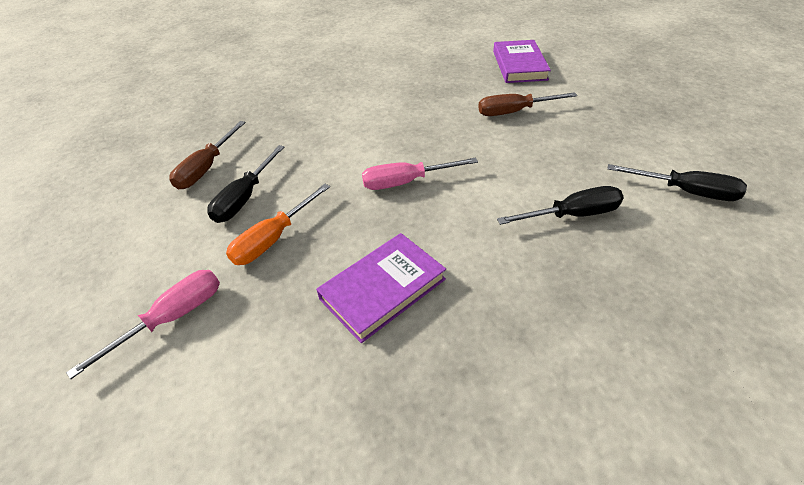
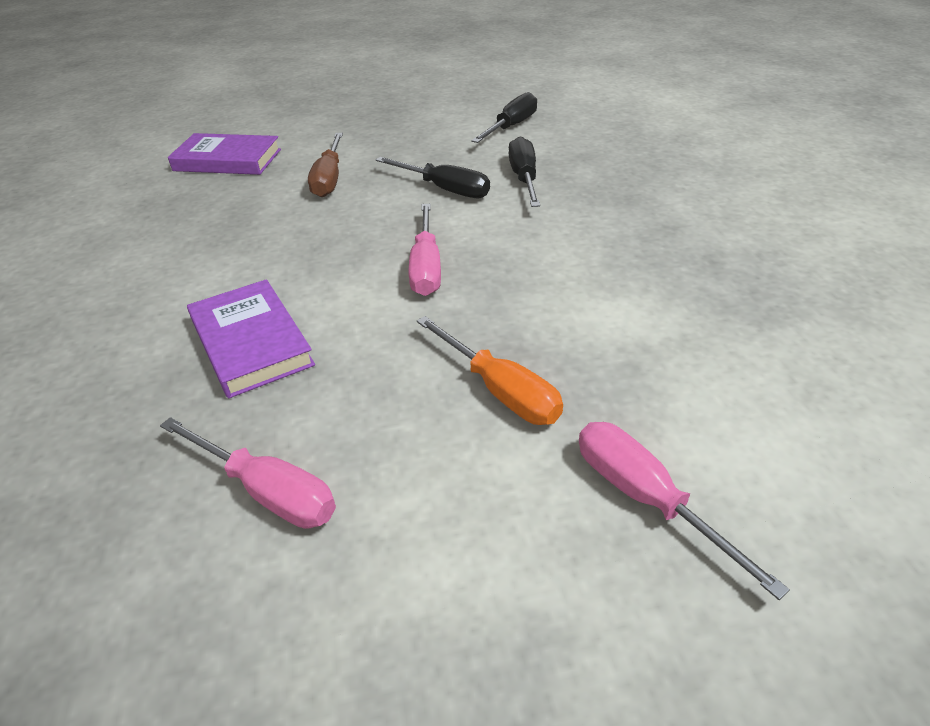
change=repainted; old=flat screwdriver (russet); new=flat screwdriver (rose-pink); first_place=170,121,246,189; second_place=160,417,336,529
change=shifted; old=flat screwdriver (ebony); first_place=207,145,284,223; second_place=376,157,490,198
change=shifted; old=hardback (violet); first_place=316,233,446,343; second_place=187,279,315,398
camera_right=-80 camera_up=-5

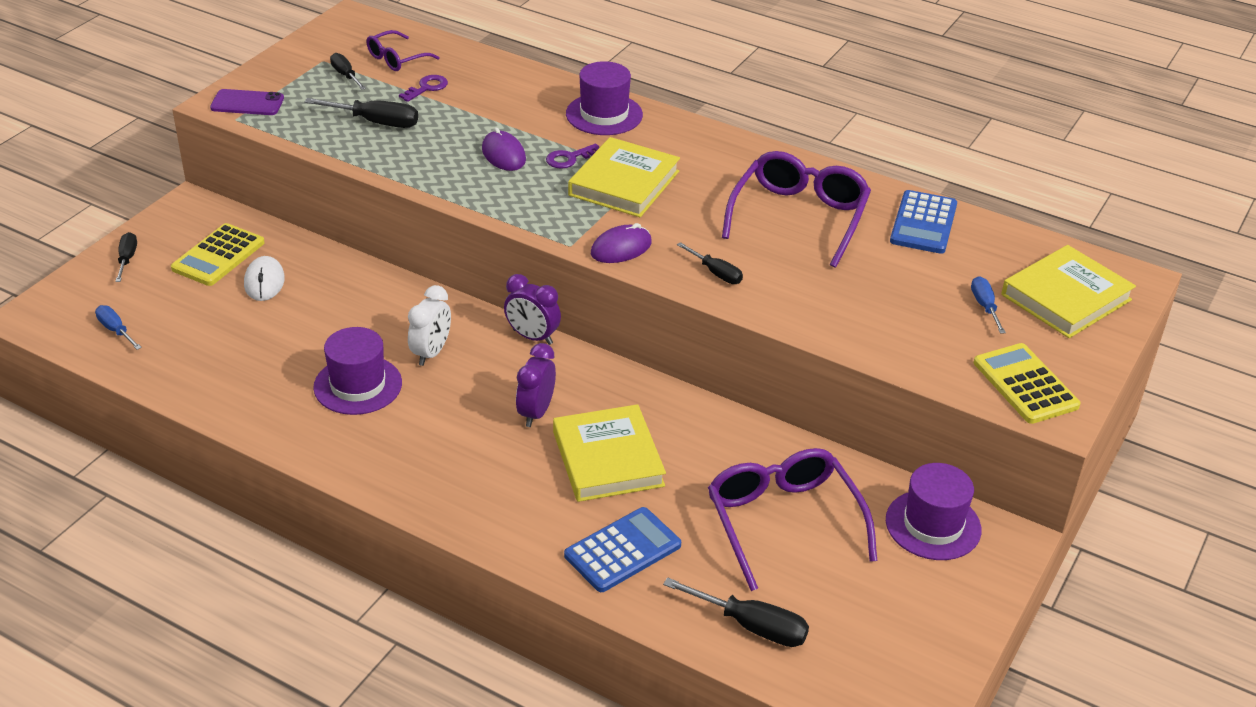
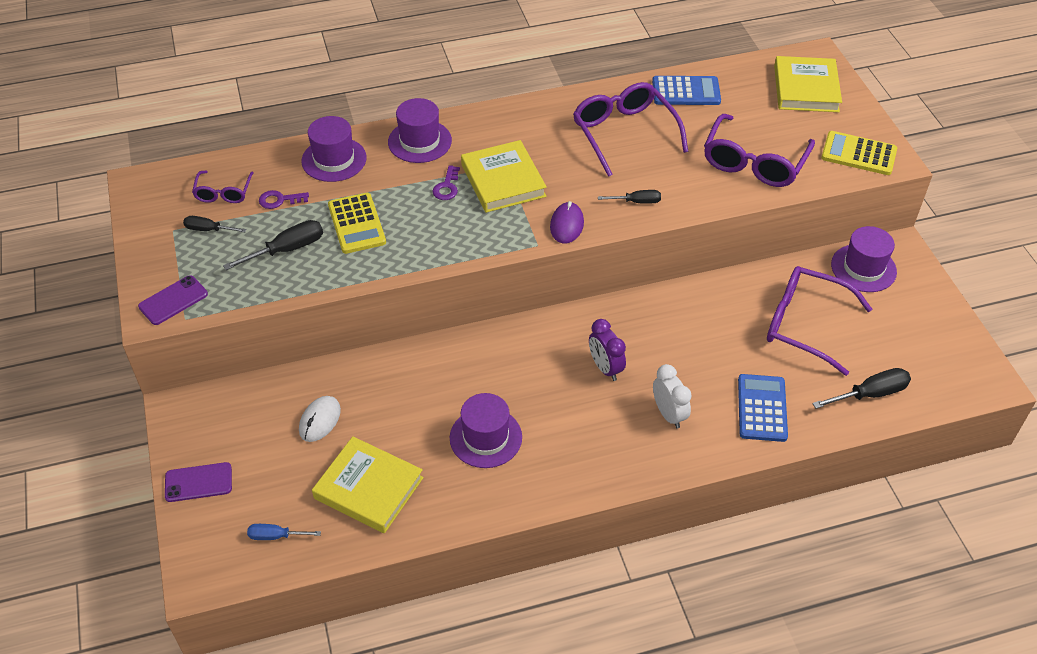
change=rotated; old=door key (violet); first_place=399,75,448,102; second_place=259,190,309,209; degrees=-90
change=gone; old=PC mouse (violet); first_place=482,127,526,171
change=rotated; old=pocket calculator (blue); first_place=890,190,957,254; second_place=652,76,721,105; degrees=-60
change=shifted; old=pocket calculator (bright yellow); first_place=171,223,265,286; second_place=328,193,386,254
change=swapped; old=flat screwdriver (ebony); new=smartphone (violet); first_place=115,232,137,282; second_place=165,462,232,502
change=rotated; old=PC mouse (pure white); first_place=244,256,285,301; second_place=299,396,341,442; degrees=75
change=gone; old=bedside clock (violet); first_place=504,274,561,345
change=gone; old=flat screwdriver (blue); first_place=971,276,1006,334
change=shifted; old=bedside clock (pure white); first_place=408,285,451,366; second_place=653,364,692,429
change=shifted; old=hardback (bright yellow); first_place=553,404,666,502; second_place=312,436,424,533
change=new; new=glasses (violet); second_place=704,114,815,187
change=new; new=tall hat (violet); second_place=301,116,367,182
camera_right=-45 camera_up=10

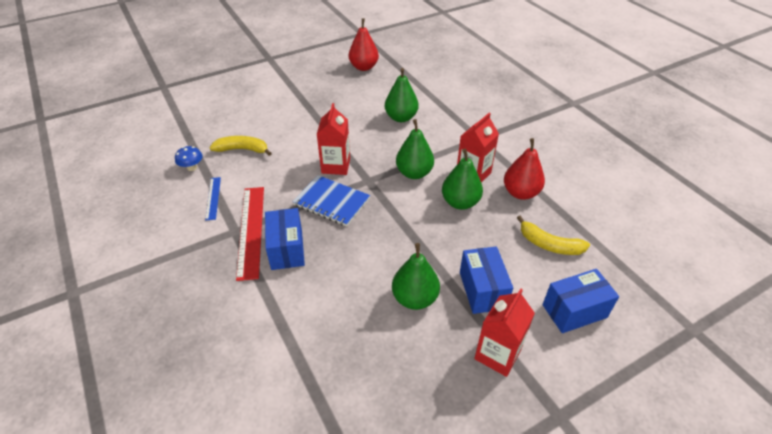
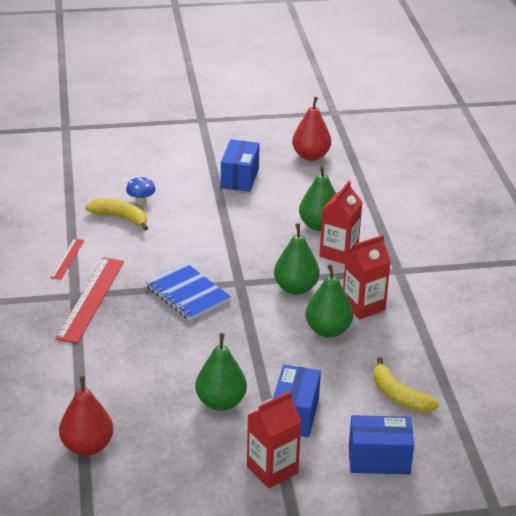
change=shifted; old=juice carton (red); first_place=317,103,350,175; second_place=319,181,362,264
change=shifted; old=pear fruit (red); first_place=504,138,545,200; second_place=59,376,113,456
change=shifted; old=toadstool (blue); first_place=175,146,203,171; second_place=126,176,156,205
change=repainted; old=measuring stick (blue); new=measuring stick (red); first_place=205,177,221,221; second_place=50,238,84,280
change=shifted; old=box (blue); first_place=265,208,305,270; second_place=221,139,260,192
camera_right=20 camera_up=-10

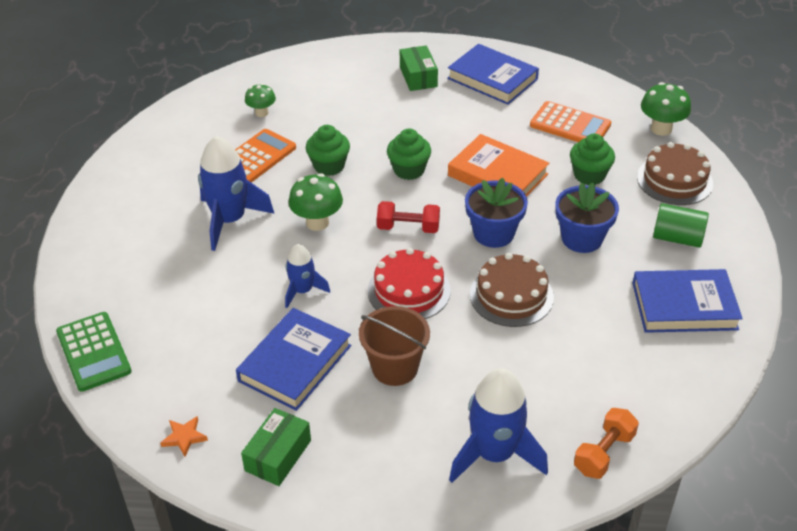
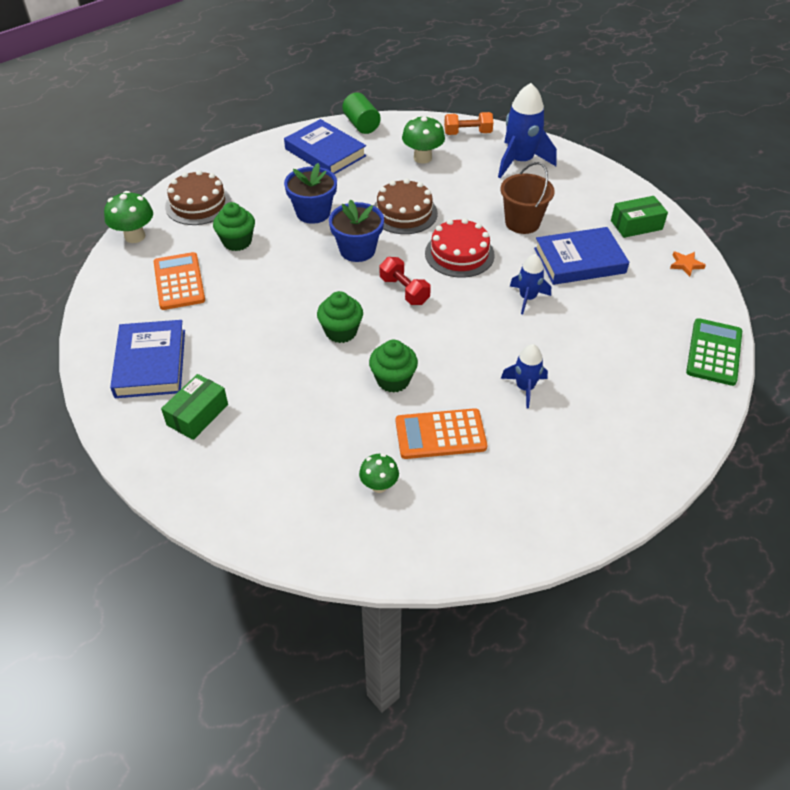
change=gone; old=hardback (orange); first_place=448,134,549,197
change=scaled; old=toy rocket (blue); first_place=198,136,275,251; second_place=501,344,548,409; factor=0.57
change=shifted; old=toadstool (leaf-green); first_place=288,173,343,231; second_place=402,116,445,164
change=shifted; old=solid cylinder (leaf-green); first_place=653,203,709,248; second_place=342,92,381,134
camera_right=-135 camera_up=5

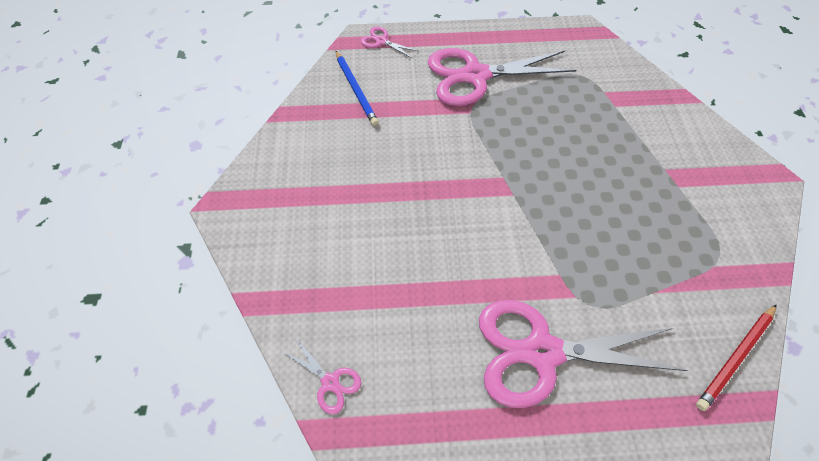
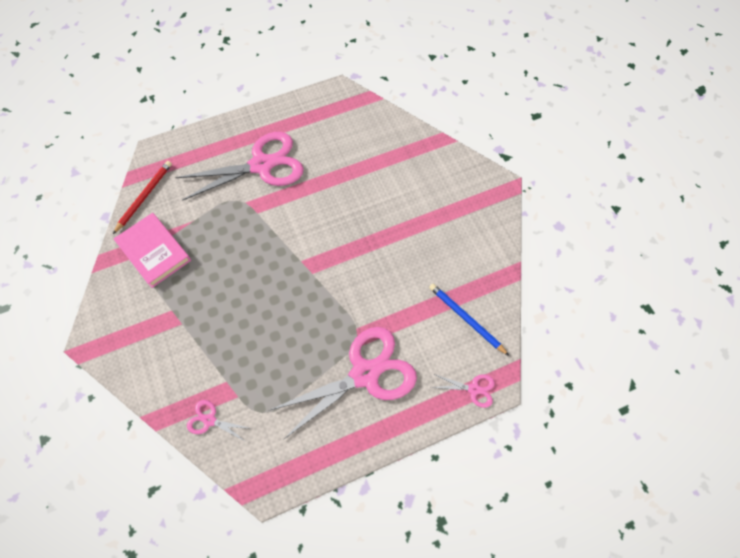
change=shifted; old=pair of scissors (rose-pink); first_place=283,339,361,414; second_place=187,400,253,441
change=new; new=hardback (rose-pink); second_place=113,213,191,288
camera_right=160 camera_up=5

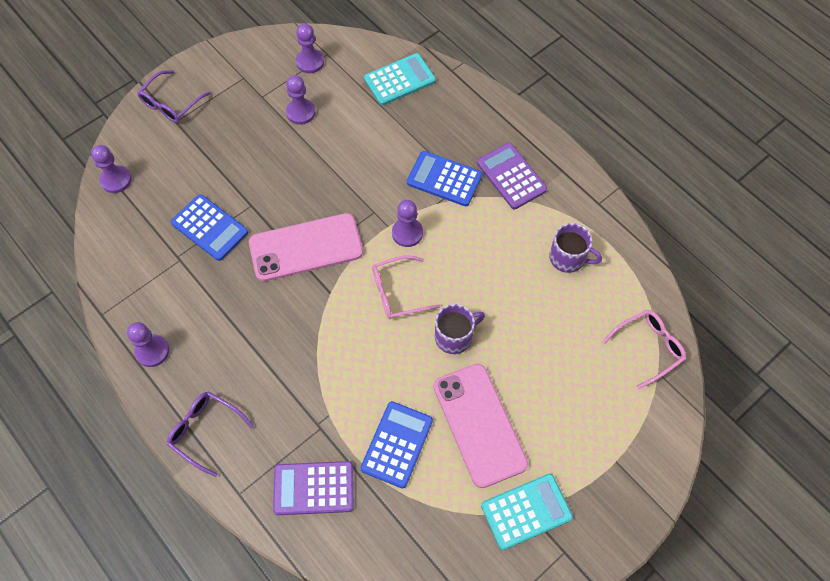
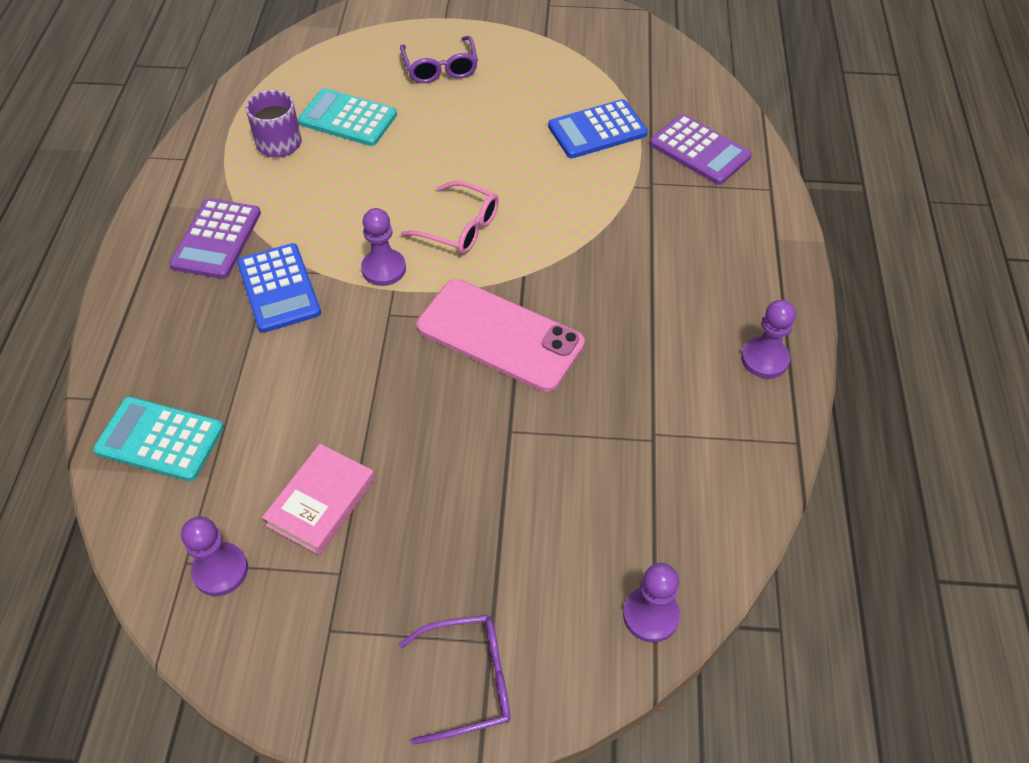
change=swapped; old=pawn (violet); new=hardback (rose-pink); first_place=286,75,315,125; second_place=262,444,375,555
change=gone; old=pocket calculator (blue); first_place=171,194,248,261
change=gone; old=tea mug (violet); first_place=435,304,485,354
change=gone; old=glasses (rose-pink); first_place=602,310,686,389
change=gone; old=smartphone (rose-pink); first_place=434,364,528,488
change=shifted; old=glasses (violet); first_place=167,391,254,477; second_place=400,36,478,83
change=shifted; old=pocket calculator (teal); first_place=481,474,573,550; second_place=298,88,397,146
camera_right=-135 camera_up=-10

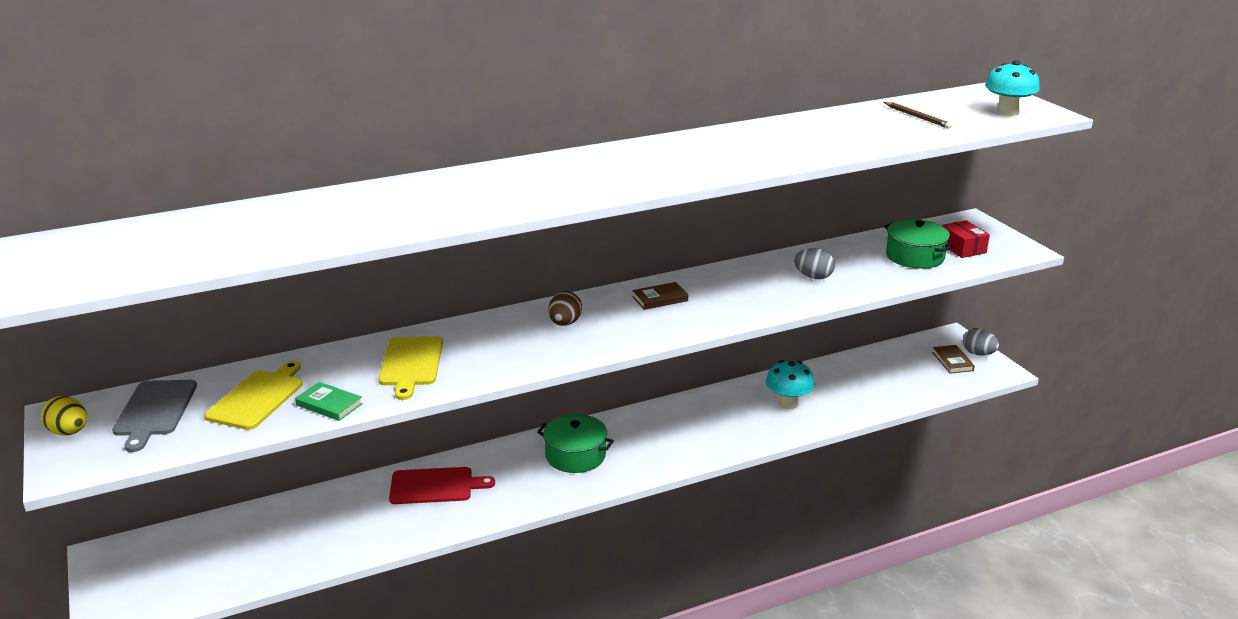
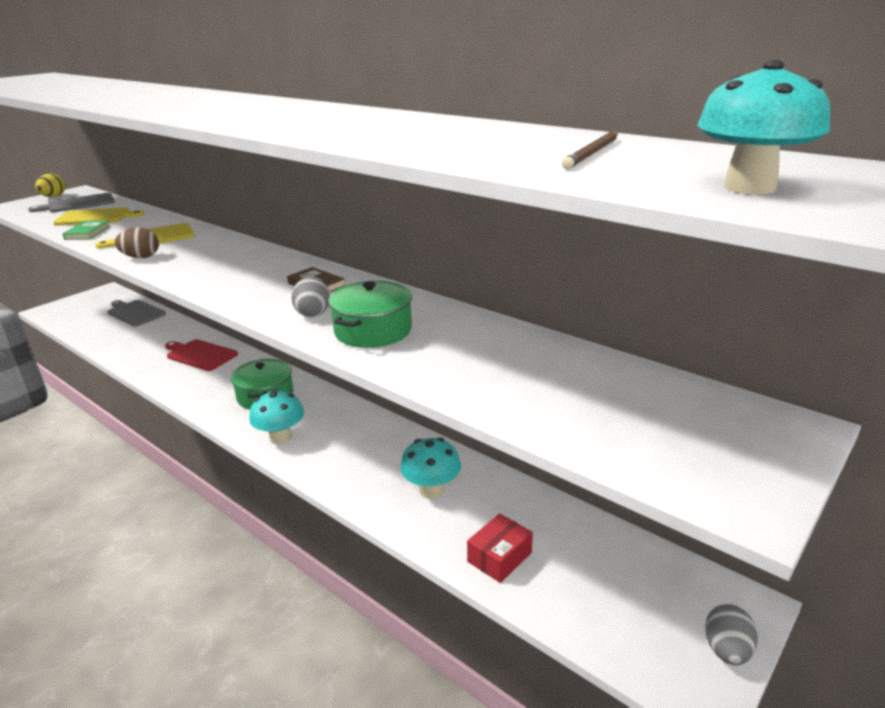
change=shifted; old=cooking pot (leaf-green); first_place=884,219,953,269; second_place=328,281,412,348
change=shifted; old=box (red); first_place=942,220,990,258; second_place=467,513,533,583
change=shifted; old=egg (grey); first_place=794,248,835,279; second_place=291,276,330,317
change=shifted; old=egg (russet); first_place=548,291,582,326; second_place=115,228,159,258
change=gone; old=hardback (russet); first_place=932,345,975,374
change=rotated; old=cutting board (red); first_place=389,467,495,504; second_place=165,339,238,371; degrees=150
change=new; new=cutting board (grey); second_place=108,300,166,327
change=new; new=toadstool (teal); second_place=249,390,304,444
camera_right=65 camera_up=0

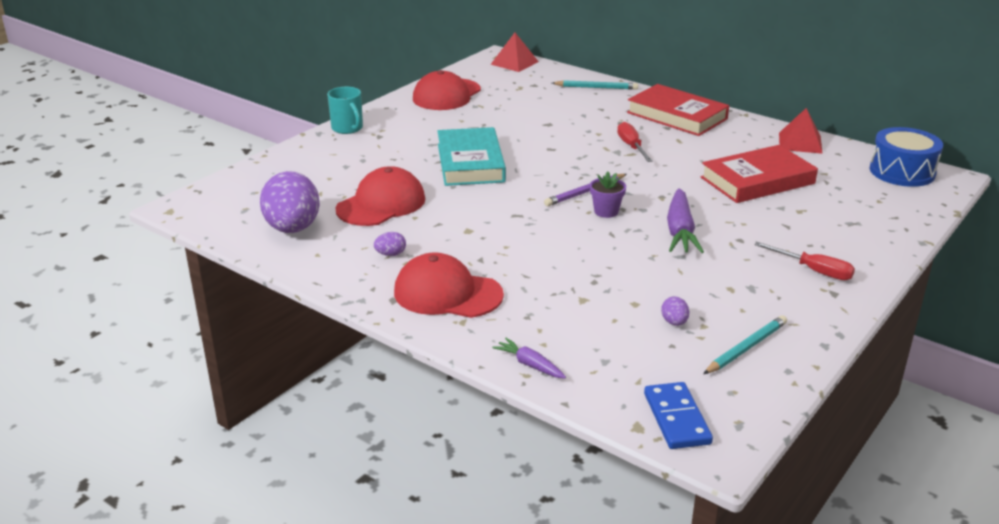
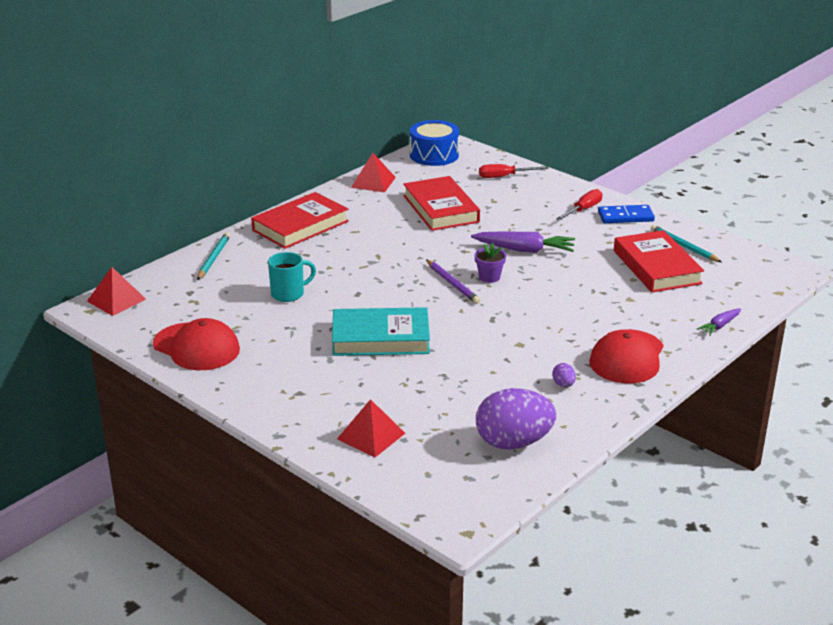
change=shifted; old=tea mug (teal); first_place=327,87,363,134; second_place=268,252,316,302
change=shifted; old=flat screwdriver (red); first_place=617,122,653,162; second_place=479,164,549,178
change=gone; old=cap (red); first_place=336,166,425,226
change=swapped; old=egg (violet); new=hardback (red); first_place=661,297,689,326; second_place=614,230,704,292
change=shifted; old=domino (blue); first_place=644,382,713,449; second_place=598,205,655,223
change=new; new=pyramid shape (red); second_place=337,399,405,457
camera_right=-85 camera_up=0

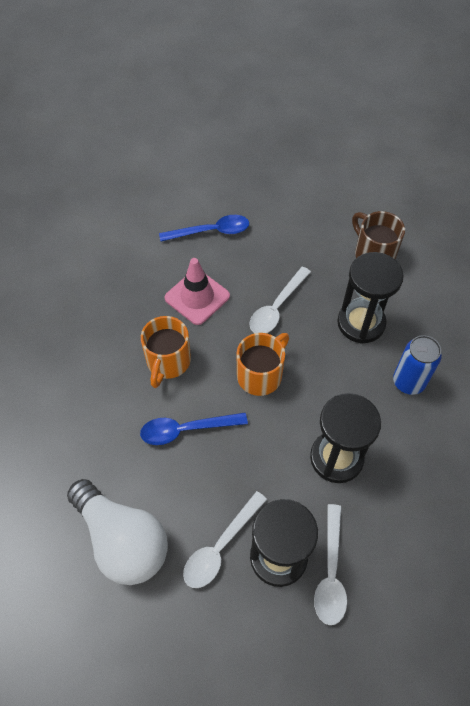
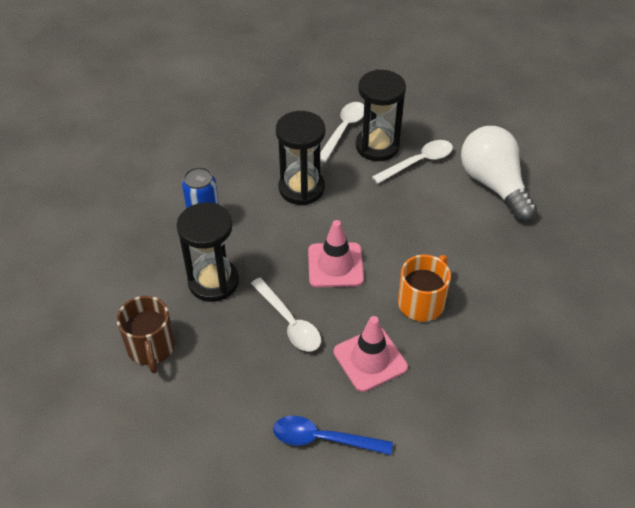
change=rotated; old=tablespoon (pure white); first_place=250,267,311,333; second_place=251,278,321,351; degrees=90
change=swapped; old=tea mug (orange); new=safety cone (rose-pink); first_place=237,333,289,396; second_place=308,220,364,287
change=gone; old=tablespoon (blue); first_place=140,413,248,445
camera_right=-160 camera_up=-10

